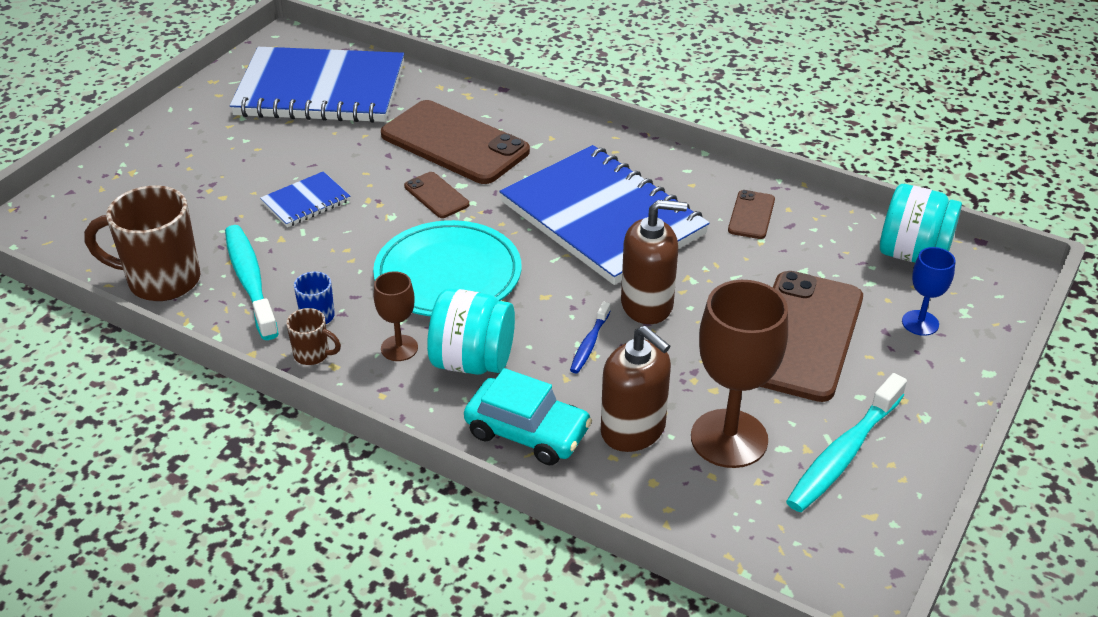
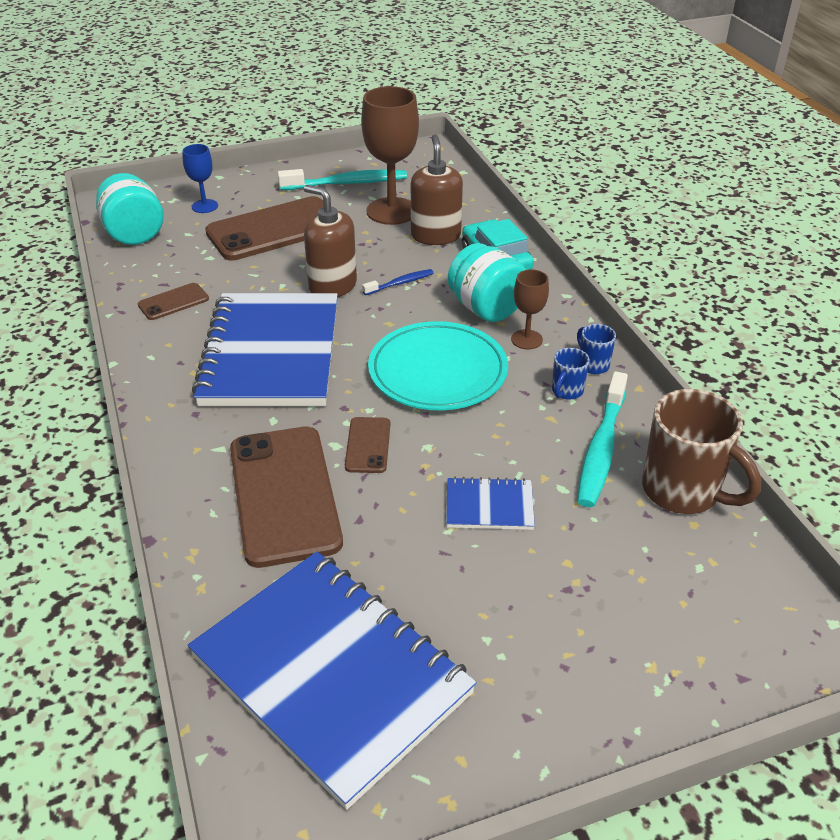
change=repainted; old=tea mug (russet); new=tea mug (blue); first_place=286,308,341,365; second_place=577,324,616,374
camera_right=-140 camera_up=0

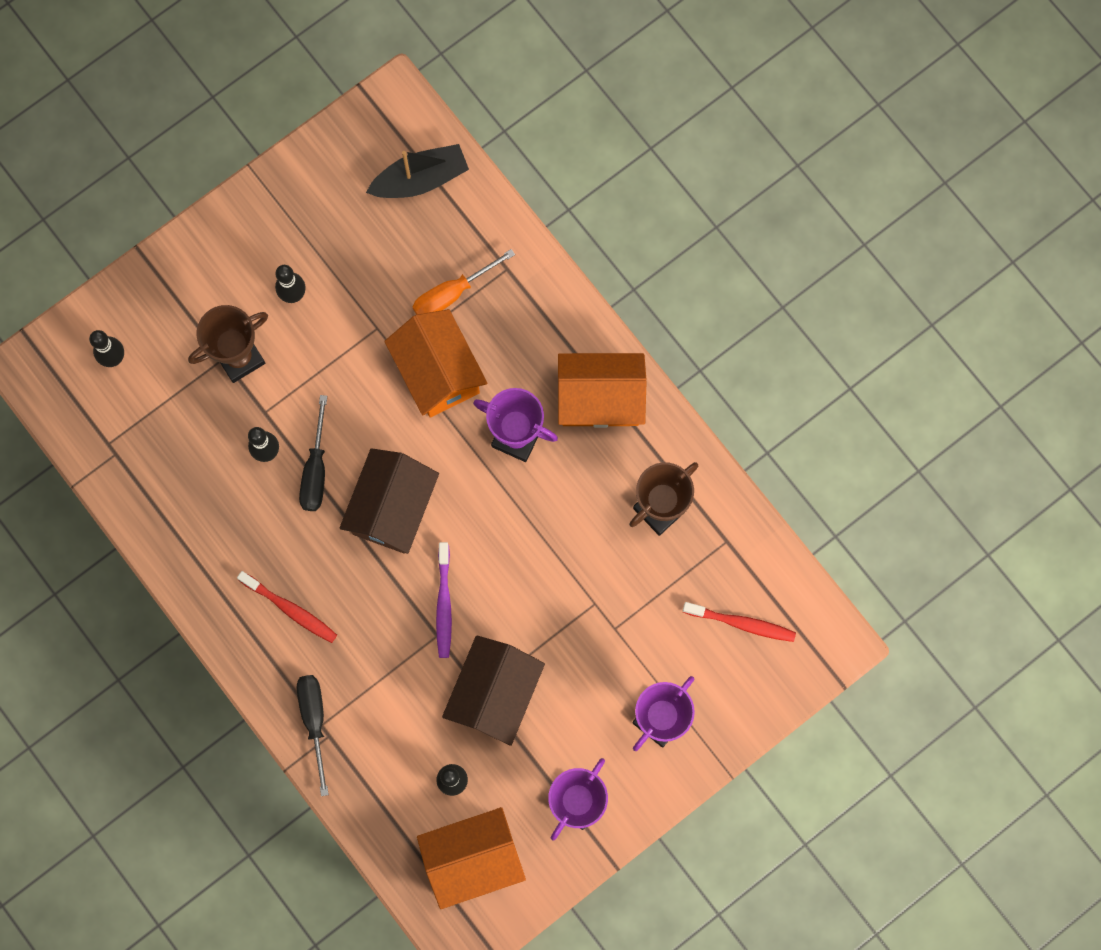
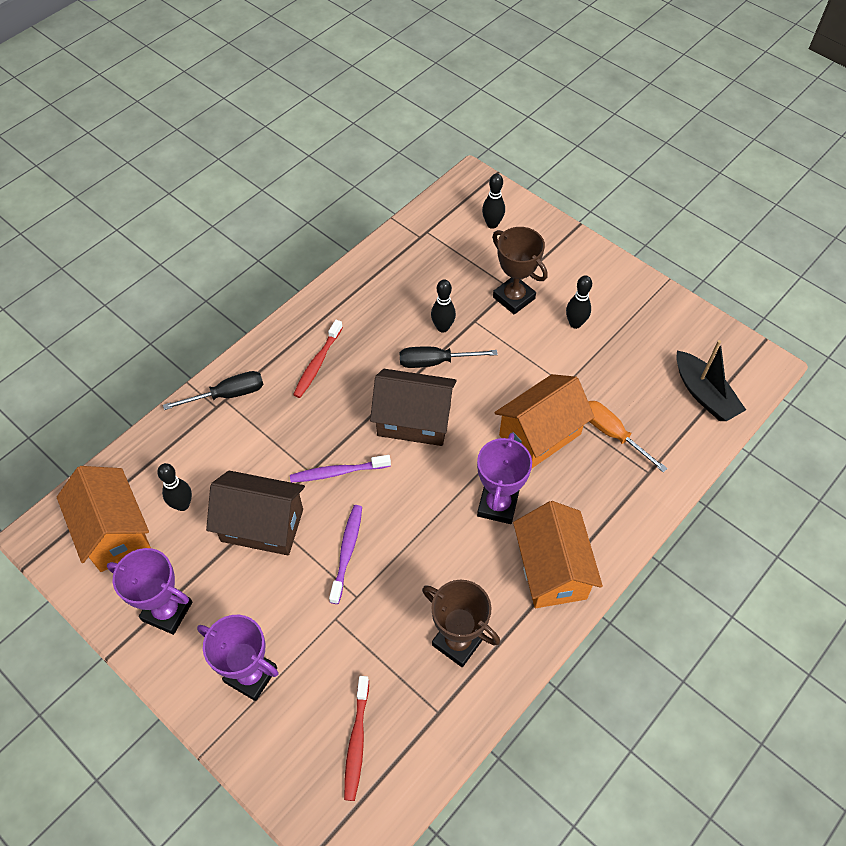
change=new; new=dental brush (violet); second_place=329,505,362,604
camera_right=80 camera_up=-20

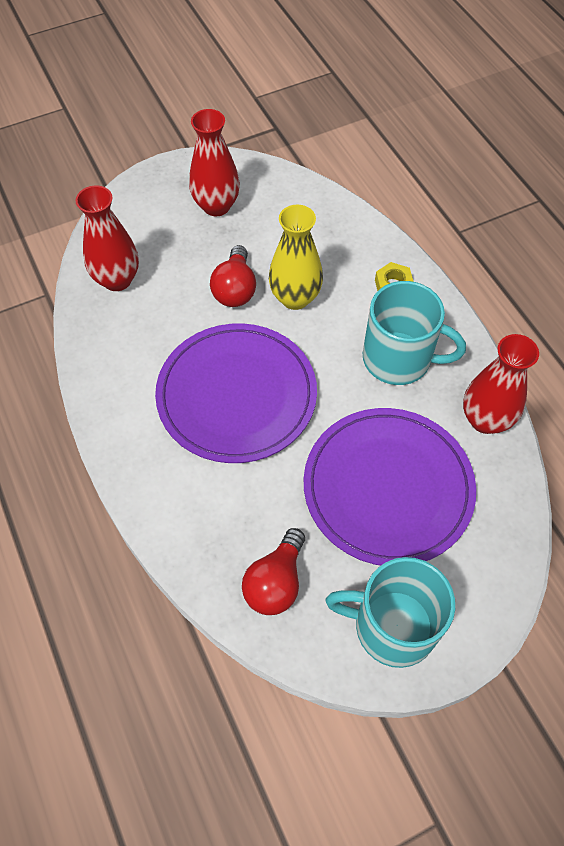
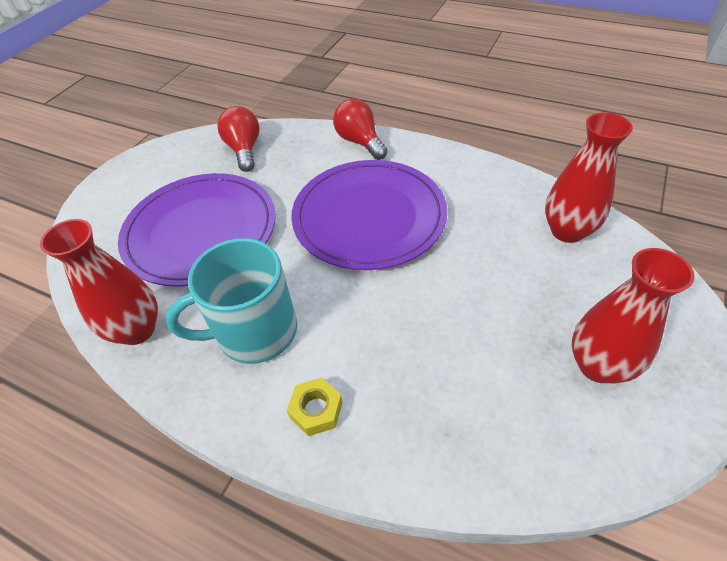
change=gone; old=flower vase (bright yellow); first_place=269,204,323,310
change=shifted; old=bulb (red); first_place=210,245,256,307; second_place=333,99,388,160
change=gone; old=tea mug (teal); first_place=325,557,455,668
camera_right=145 camera_up=-10

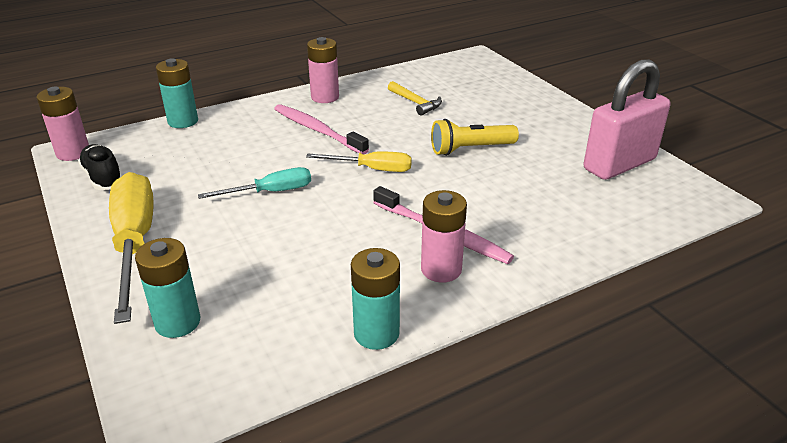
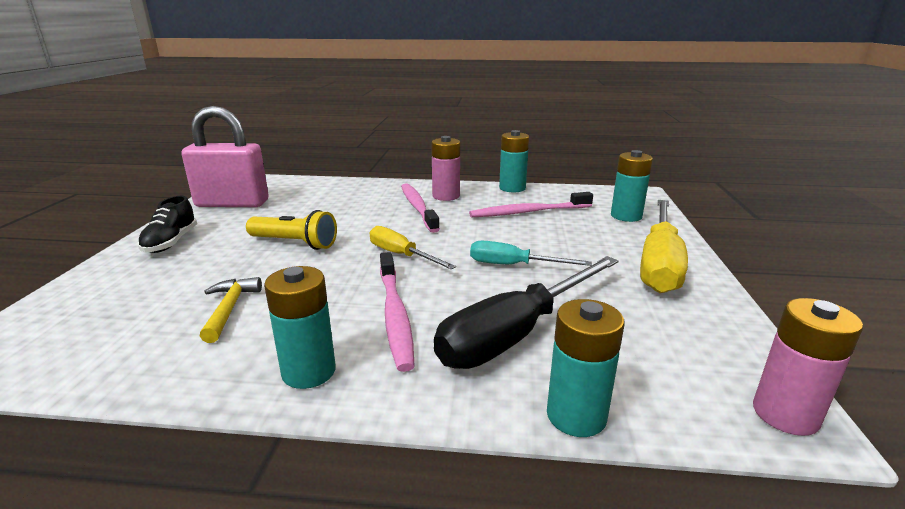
change=repainted; old=AA battery (rose-pink); new=AA battery (teal); first_place=307,37,339,103; second_place=264,266,336,389
change=shifted; old=sneaker (ebony); first_place=78,144,122,190; second_place=138,196,197,253
change=new; new=dental brush (rose-pink); second_place=469,192,593,217
change=new; new=flat screwdriver (ebony); second_place=434,256,619,369
camera_right=-145 camera_up=-10

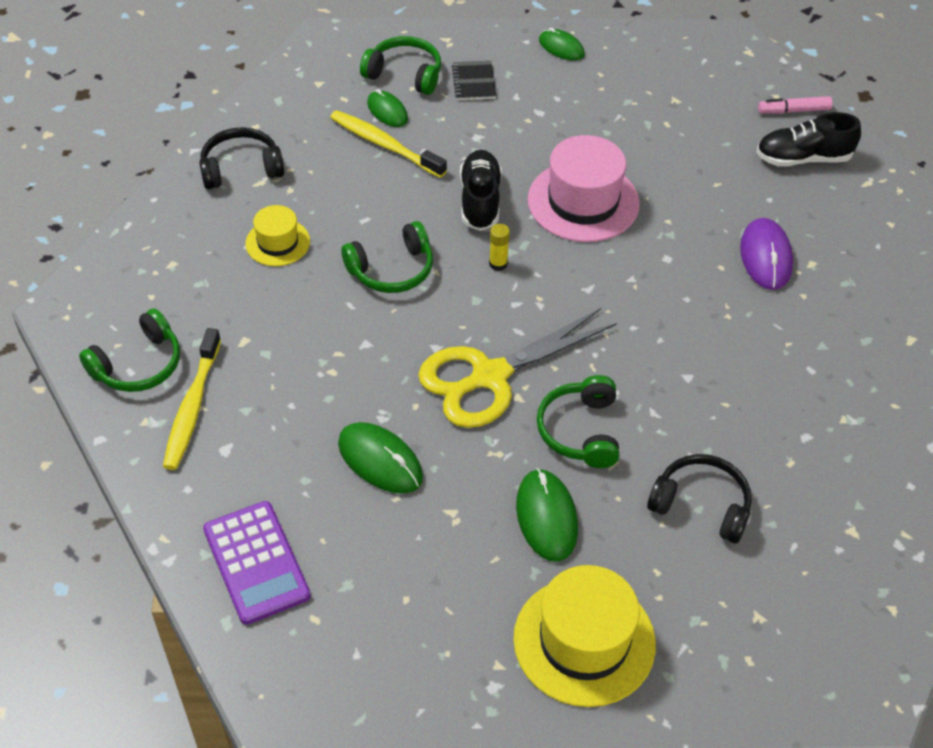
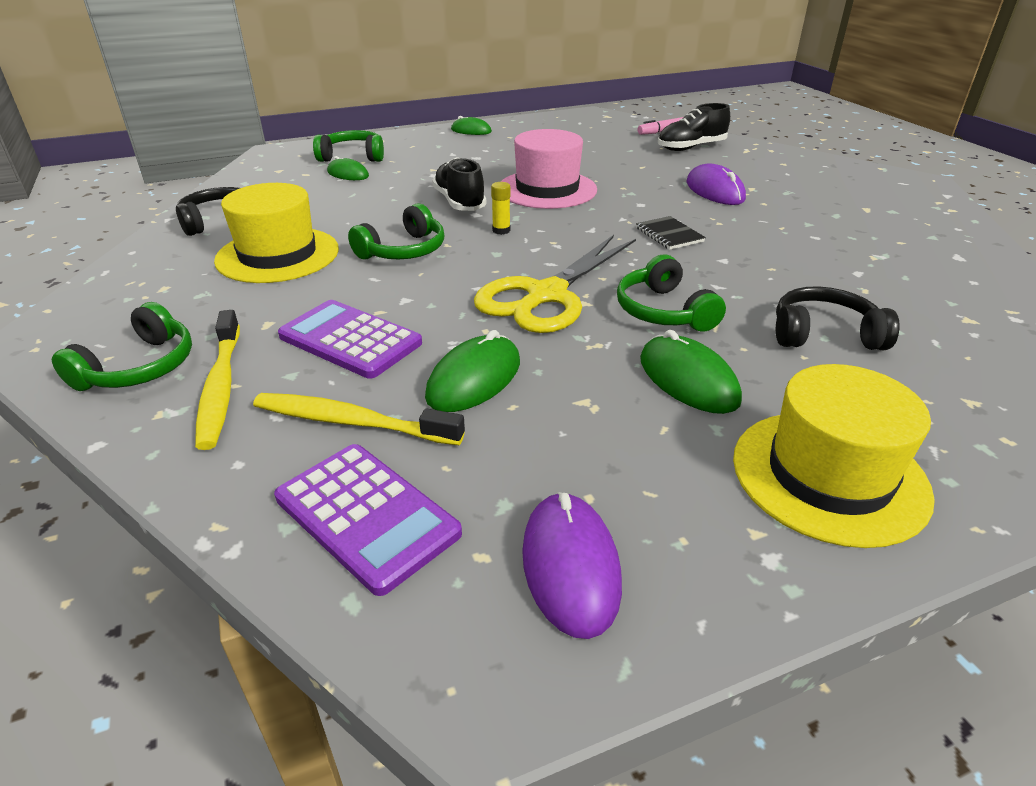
change=shifted; old=notepad (ebony); first_place=452,61,497,100; second_place=636,216,706,250
change=shifted; old=dental brush (bright yellow); first_place=330,110,447,178; second_place=253,393,465,445
change=scaled; old=tall hat (bright yellow); first_place=245,205,310,266; second_place=214,183,339,283; factor=1.79
change=rotated; old=PC mouse (leaf-green); first_place=338,422,423,494; second_place=425,330,520,412; degrees=-75
change=new; new=pocket calculator (violet); second_place=278,300,422,379
change=new; new=PC mouse (violet); second_place=522,492,622,639
camera_right=-20 camera_up=-15

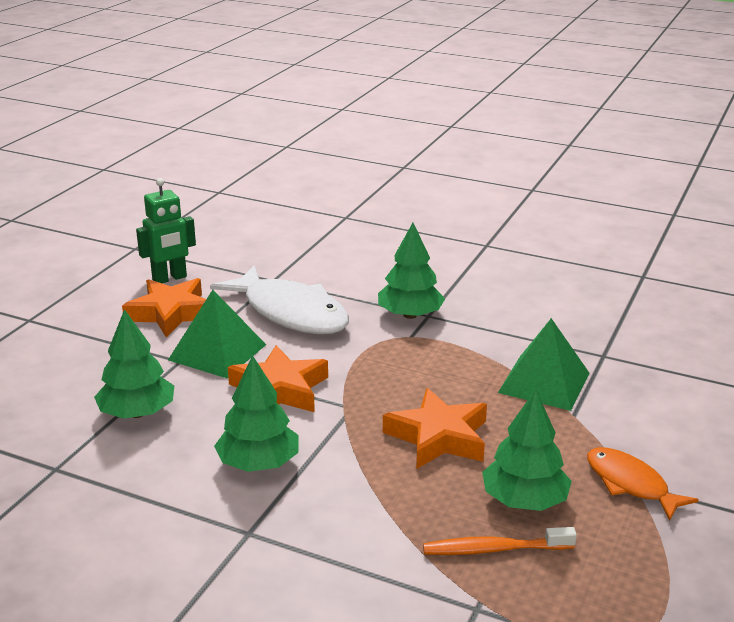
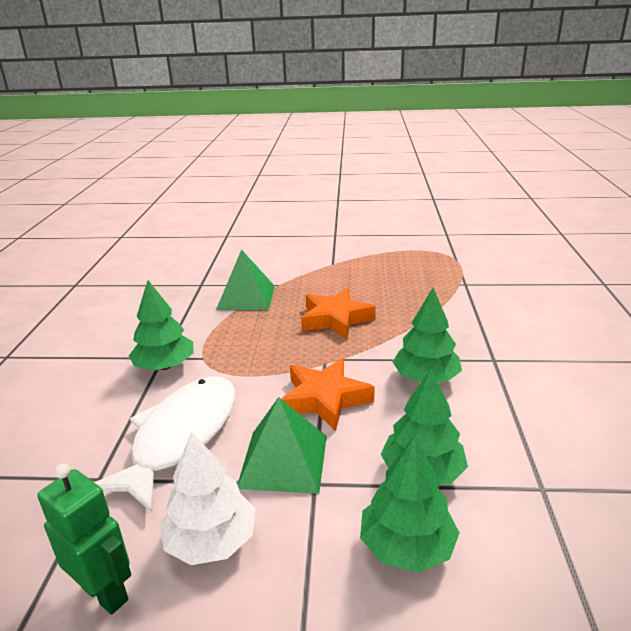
change=swapped; old=five-pointed star (orange); new=tree (pure white); first_place=122,278,206,337; second_place=160,431,256,565
change=shifted; old=tree (leaf-green); first_place=482,390,572,511; second_place=360,435,460,572
change=gone; old=fish figure (orange); first_place=587,447,699,521
change=gone; old=dental brush (orange); first_place=423,527,577,555
camera_right=-110 camera_up=0

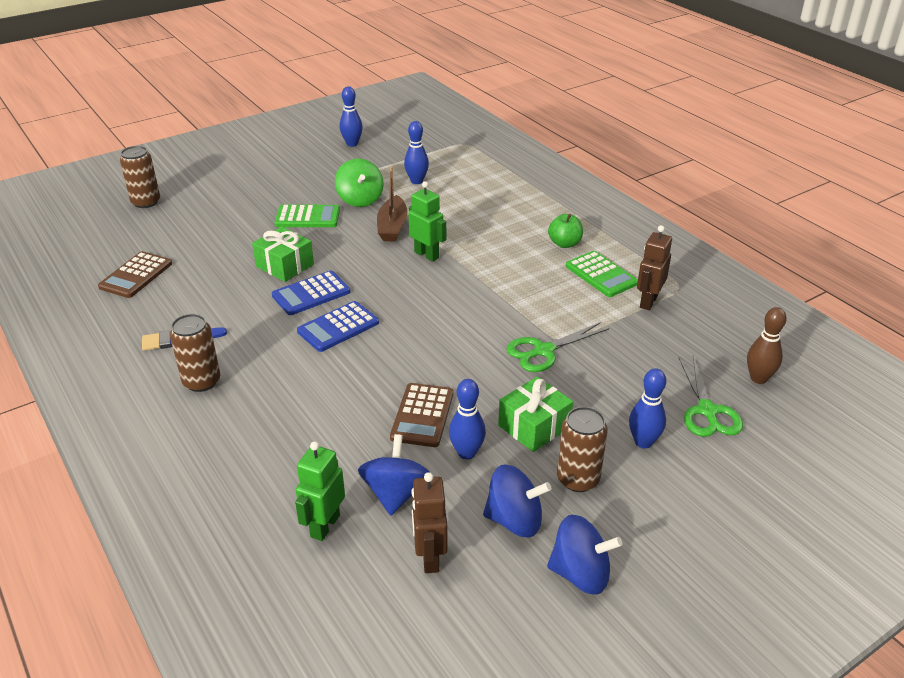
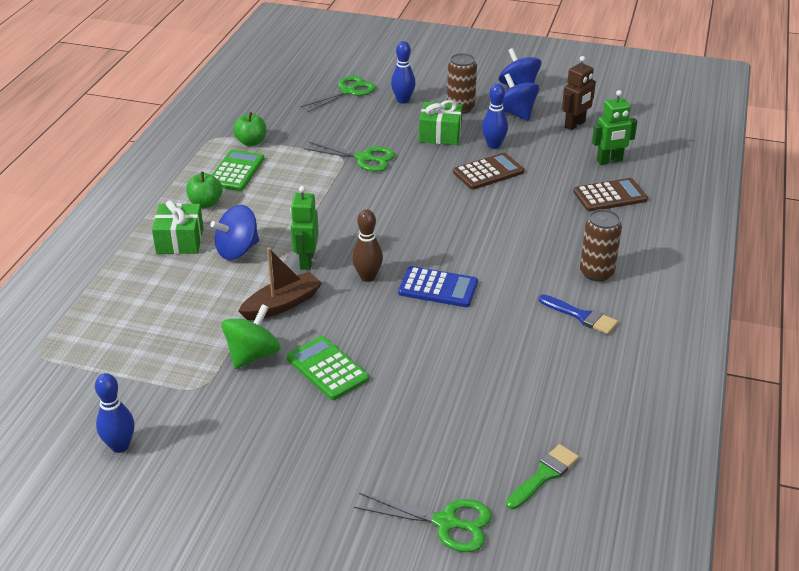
change=gone; old=tenpin (blue); first_place=404,121,429,184
change=swapped; old=soda can (russet); new=pair of scissors (leaf-green); first_place=120,146,160,208; second_place=354,493,492,552
change=swapped; old=toy robot (russet); new=apple (leaf-green); first_place=637,225,672,310; second_place=233,112,266,146
change=shifted; old=wrapped gift (leaf-green); first_place=252,227,314,282; second_place=152,200,204,254
change=shifted; old=pocket calculator (russet); first_place=98,251,172,298; second_place=573,178,648,211
change=gone; old=pocket calculator (blue); first_place=297,301,379,352
change=shifted; old=tenpin (russet); first_place=747,307,787,384; second_place=352,209,383,282
change=shifted; old=toy top (blue); first_place=358,434,430,515; second_place=210,205,259,260
change=new; new=brush (leaf-green); second_place=506,444,579,509
camera_right=-130 camera_up=0

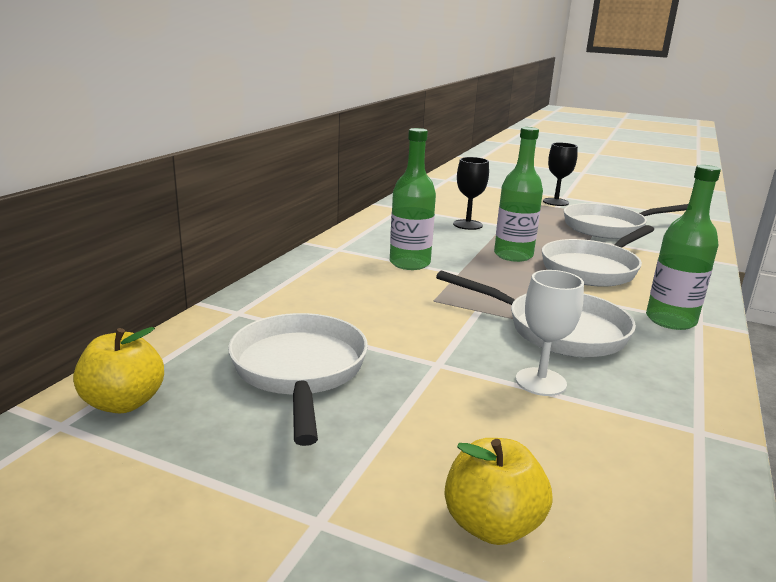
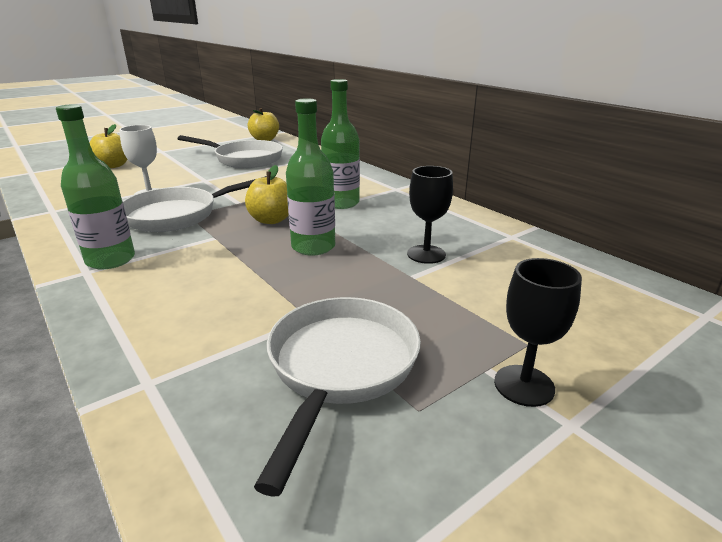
change=gone; old=skillet (pure white); first_place=542,225,654,287
change=new; new=apple (bright yellow); second_place=245,165,289,224
camera_right=120 camera_up=5

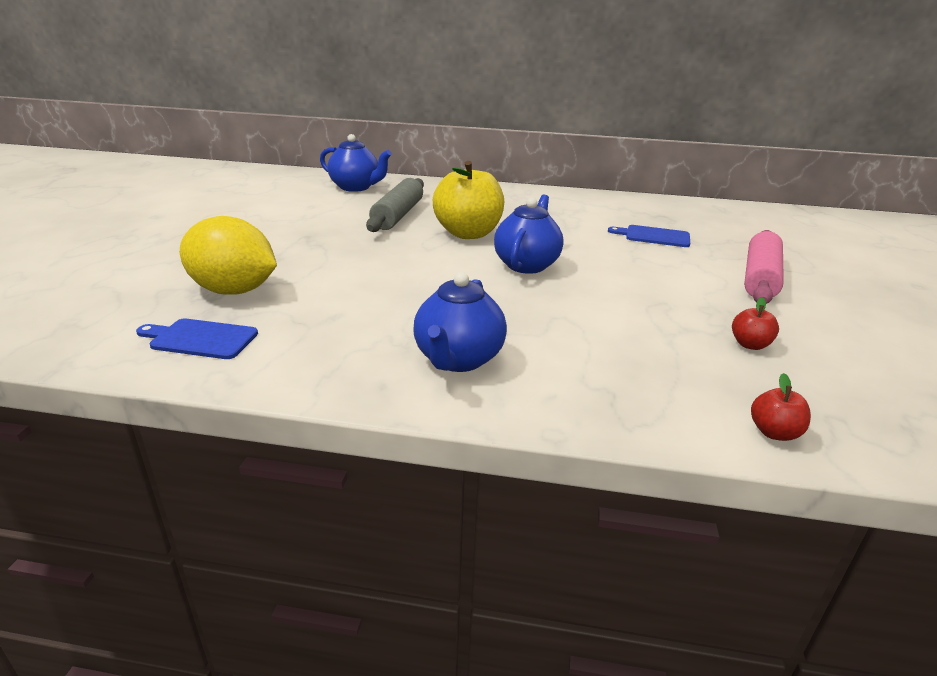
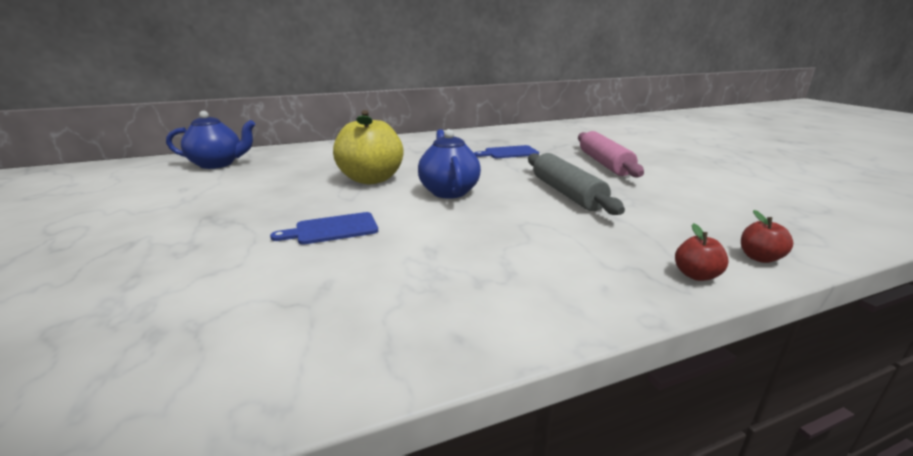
change=shifted; old=dough roller (grey); first_place=366,178,424,232; second_place=528,153,625,215
change=gone; old=toy lemon (bright yellow); first_place=180,216,277,295
change=gone; old=tea pot (blue); first_place=413,272,507,372
change=shifted; old=apple (red); first_place=732,297,779,350; second_place=675,223,729,281
change=shifted; old=cutting board (blue); first_place=136,319,258,359; second_place=270,212,378,245
camera_right=-30 camera_up=-5

